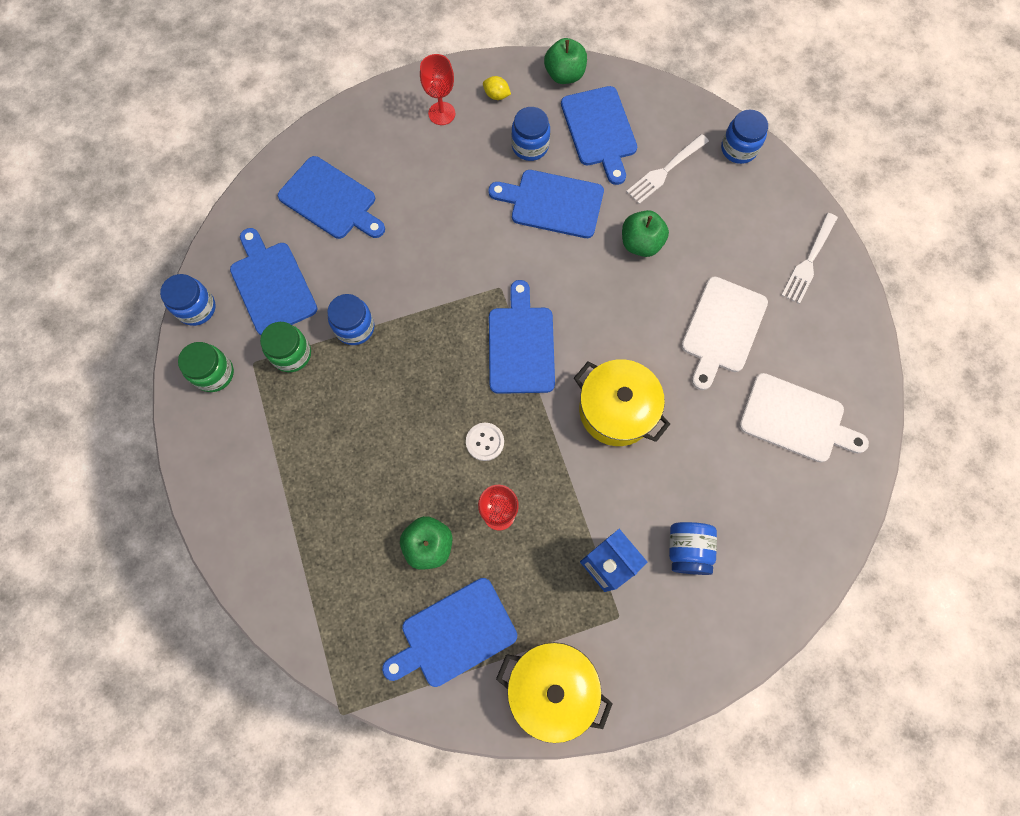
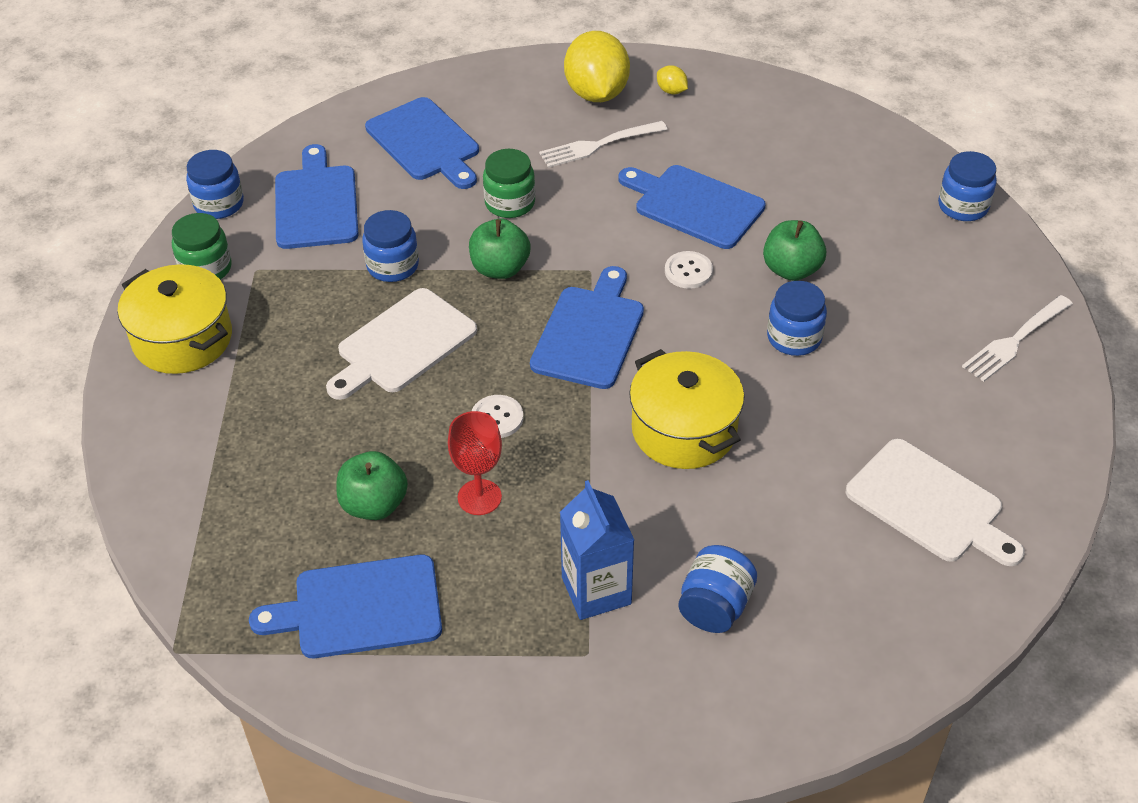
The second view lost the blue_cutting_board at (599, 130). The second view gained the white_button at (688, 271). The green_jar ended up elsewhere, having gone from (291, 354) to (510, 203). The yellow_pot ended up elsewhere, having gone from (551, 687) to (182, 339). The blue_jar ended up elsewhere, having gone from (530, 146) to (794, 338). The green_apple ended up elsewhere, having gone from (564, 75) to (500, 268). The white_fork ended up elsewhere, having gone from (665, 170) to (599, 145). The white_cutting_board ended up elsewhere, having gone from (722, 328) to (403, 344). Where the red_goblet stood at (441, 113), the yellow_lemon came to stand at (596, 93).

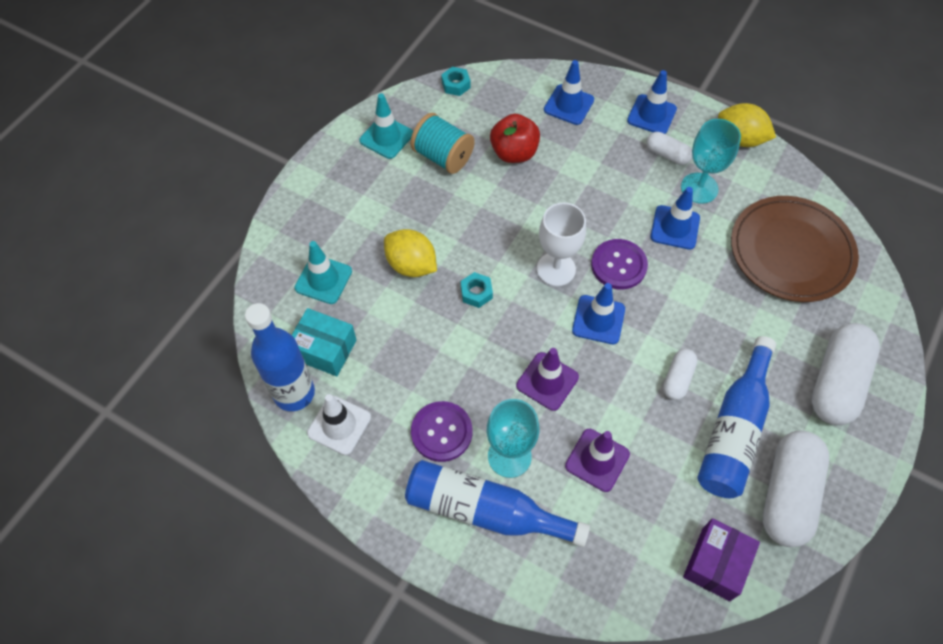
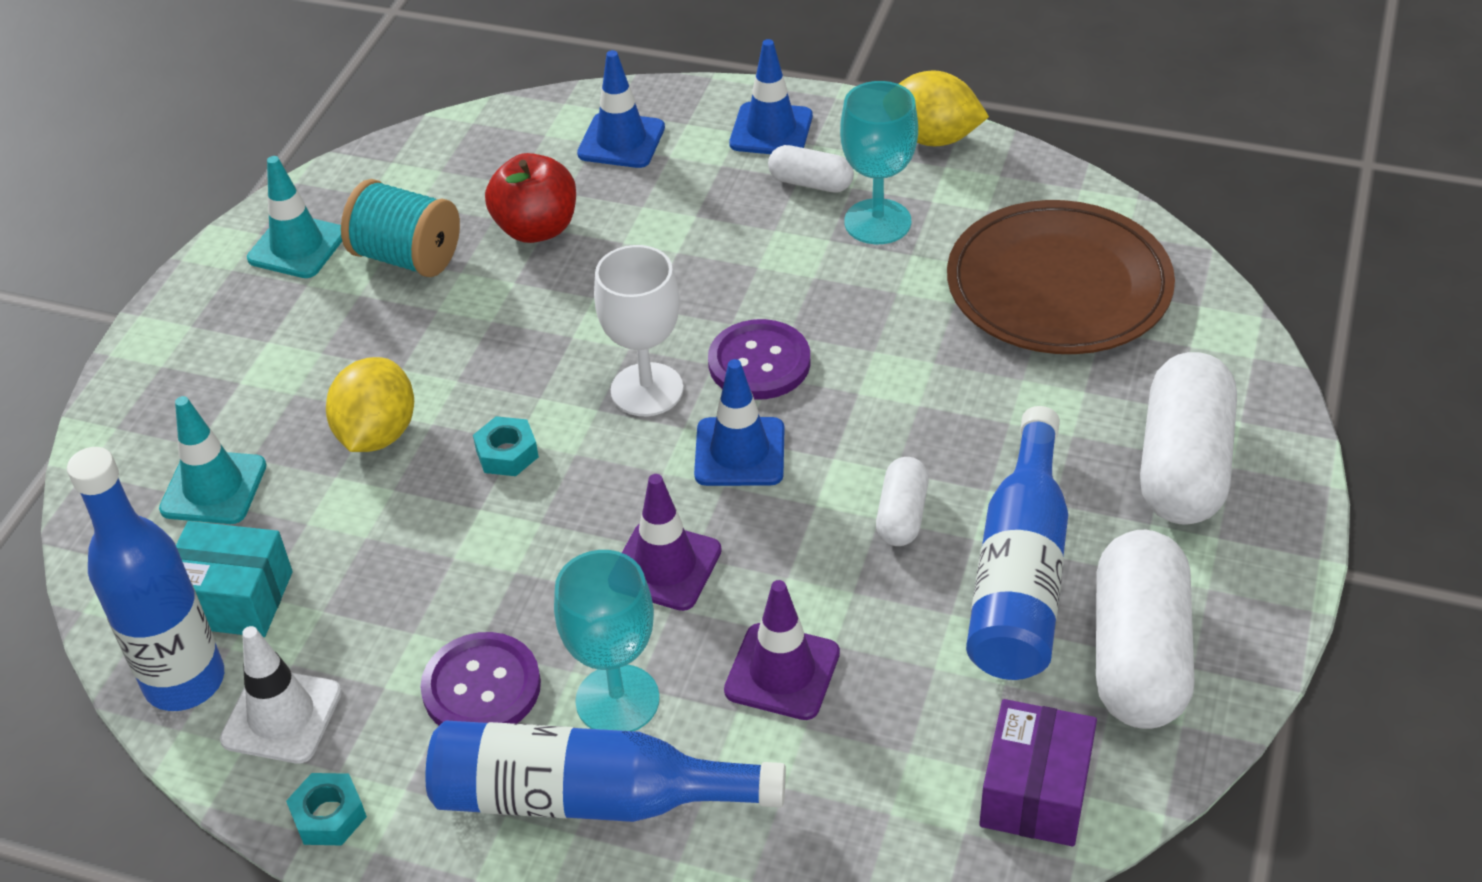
The second view lost the blue_traffic_cone at (675, 227). The turquoise_nut ended up elsewhere, having gone from (456, 85) to (329, 816). The yellow_lemon at (411, 265) ended up facing another way, 75 degrees clockwise from before.

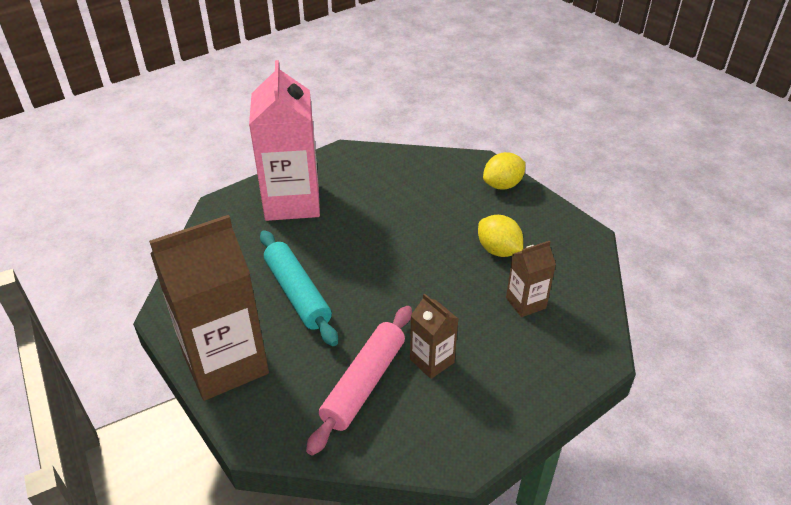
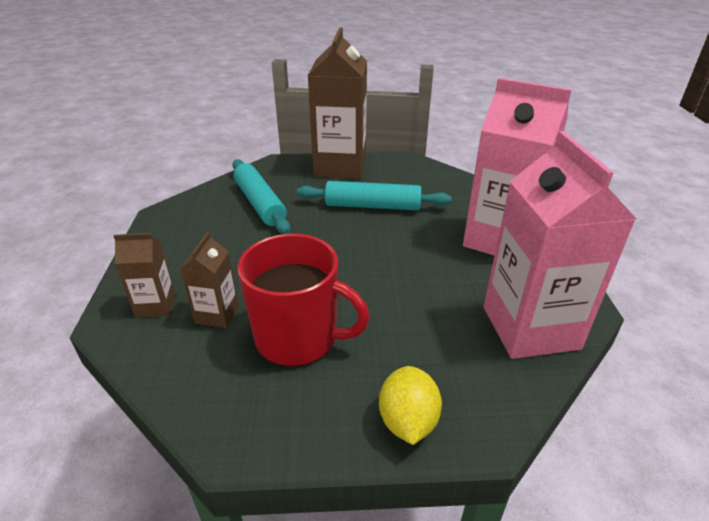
The second view gained the pink_carton at (530, 327). The brown_carton ended up elsewhere, having gone from (432, 361) to (156, 305). Where the yellow_lemon stood at (498, 250), the red_mug came to stand at (298, 338). What was the pink_rolling_pin at (364, 383) turned into the turquoise_rolling_pin at (259, 203).

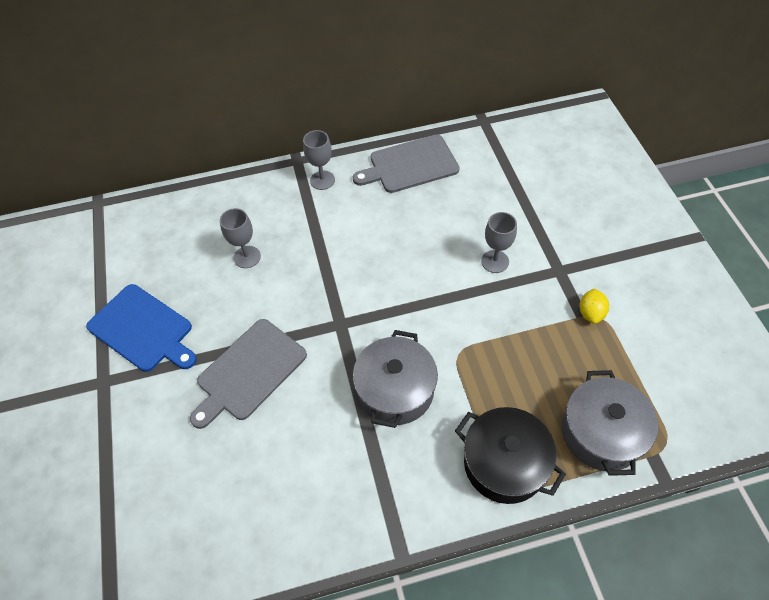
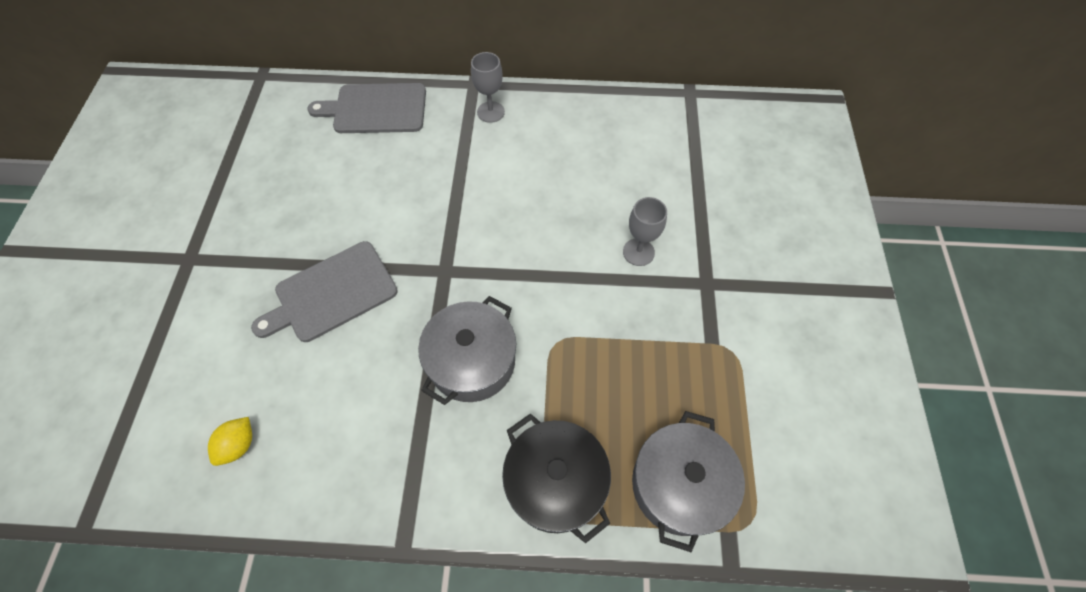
The second view lost the blue_cutting_board at (143, 329). The second view lost the grey_goblet at (247, 257). The grey_cutting_board ended up elsewhere, having gone from (410, 165) to (376, 109). The yellow_lemon ended up elsewhere, having gone from (590, 313) to (239, 445).

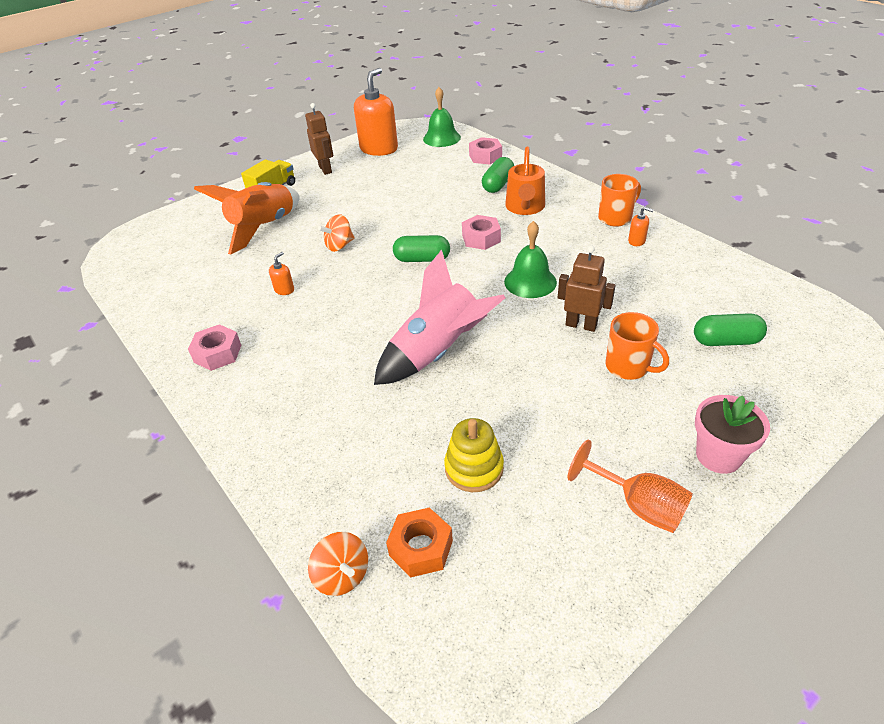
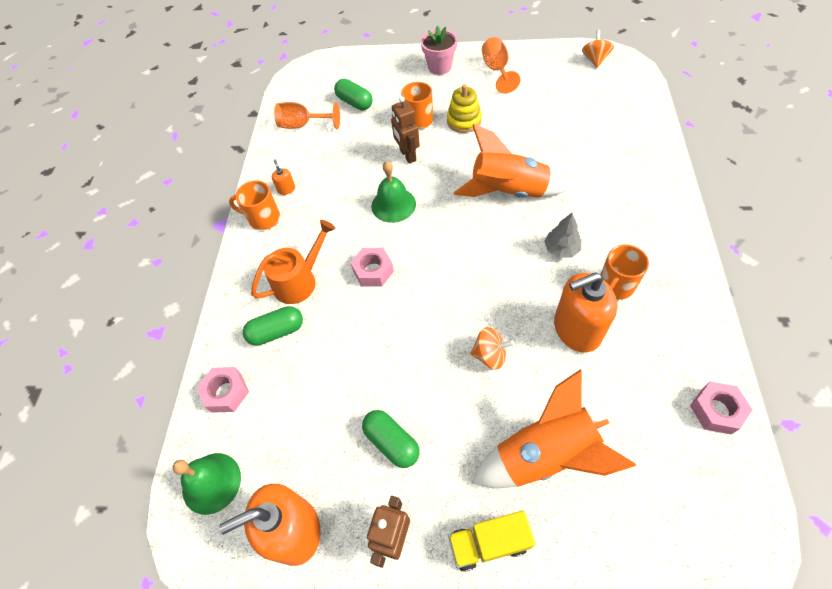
The second view lost the orange_nut at (421, 548). The second view gained the orange_goblet at (303, 125). The second view gained the grey_tree at (561, 249). The second view gained the orange_mug at (615, 286). The pink_nut ended up elsewhere, having gone from (217, 353) to (716, 410). The orange_spinning_top ended up elsewhere, having gone from (342, 575) to (595, 60). The green_capsule ended up elsewhere, having gone from (422, 259) to (391, 442). The yellow_stacking_toy ended up elsewhere, having gone from (474, 468) to (464, 121). What was the pink_rocket at (438, 352) turned into the orange_rocket at (508, 191). The size of the orange_soap_dispenser at (284, 290) changed by a factor of 2.43.

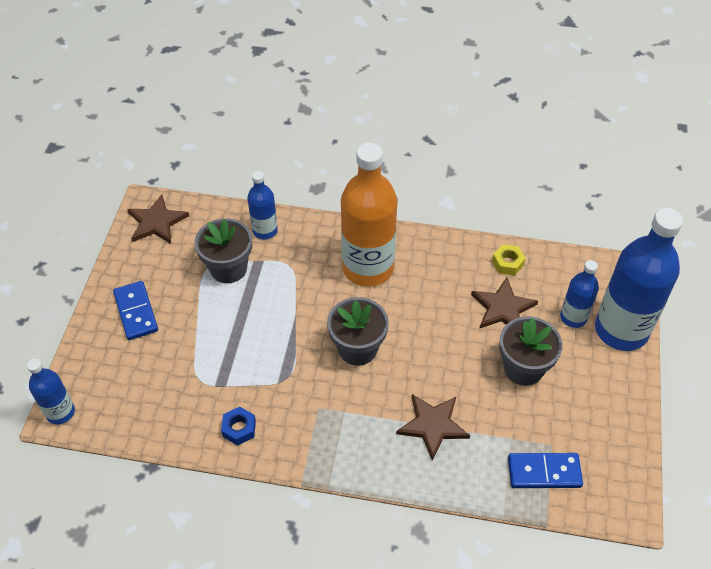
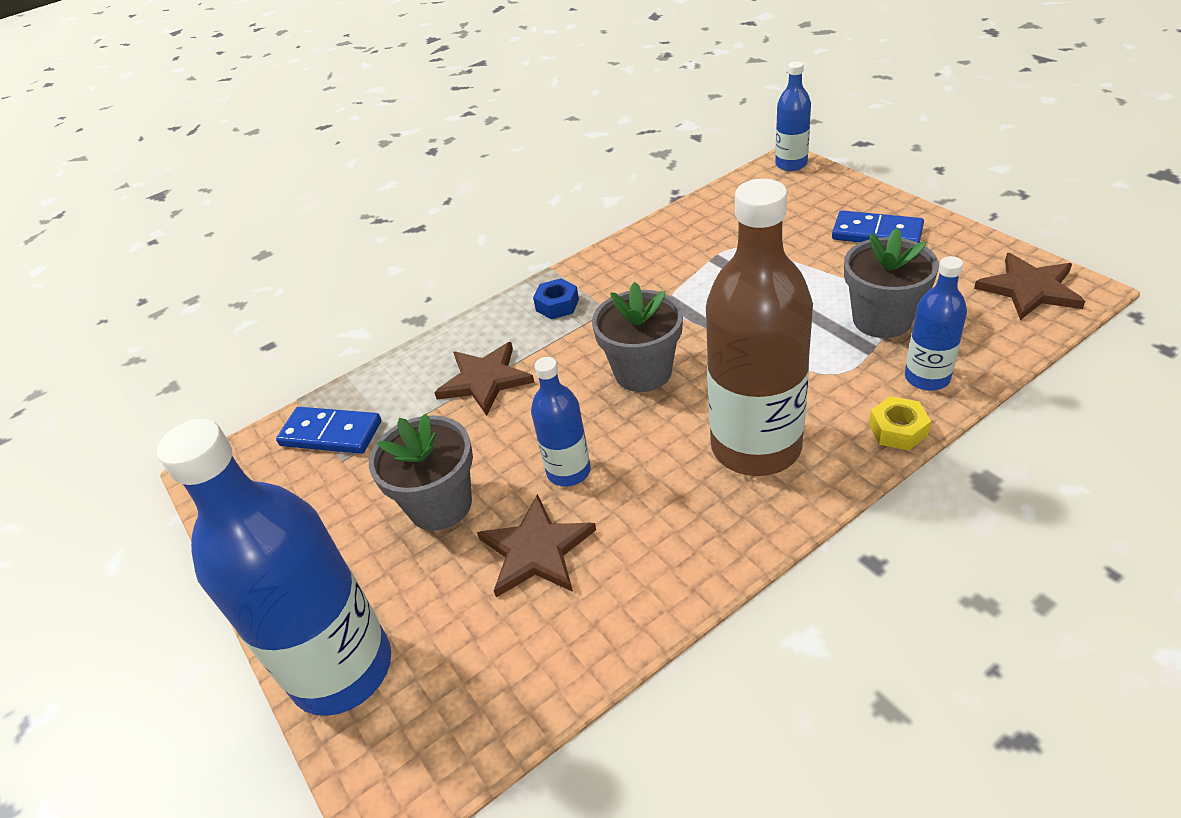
The blue_nut ended up elsewhere, having gone from (239, 429) to (557, 305). The yellow_nut ended up elsewhere, having gone from (507, 263) to (898, 430). The blue_bottle ended up elsewhere, having gone from (573, 317) to (568, 471). What was the orange_bottle at (368, 268) turned into the brown_bottle at (756, 446). The blue_domino at (544, 472) ended up facing another way, 60 degrees clockwise from before.

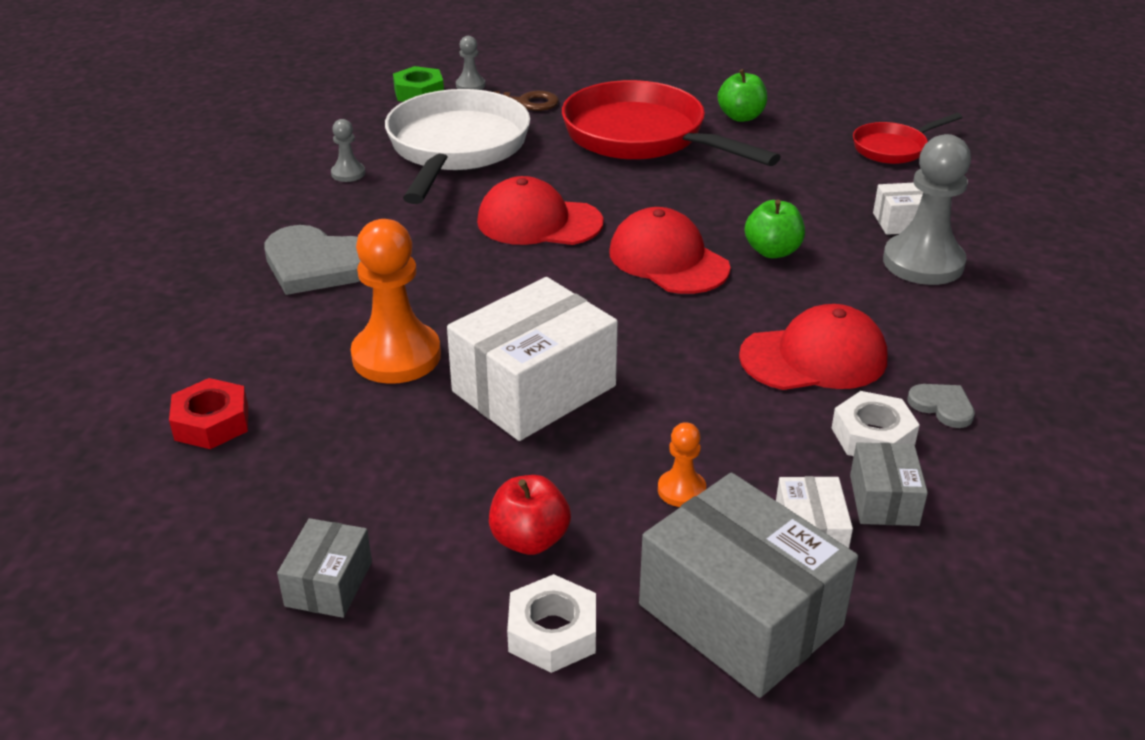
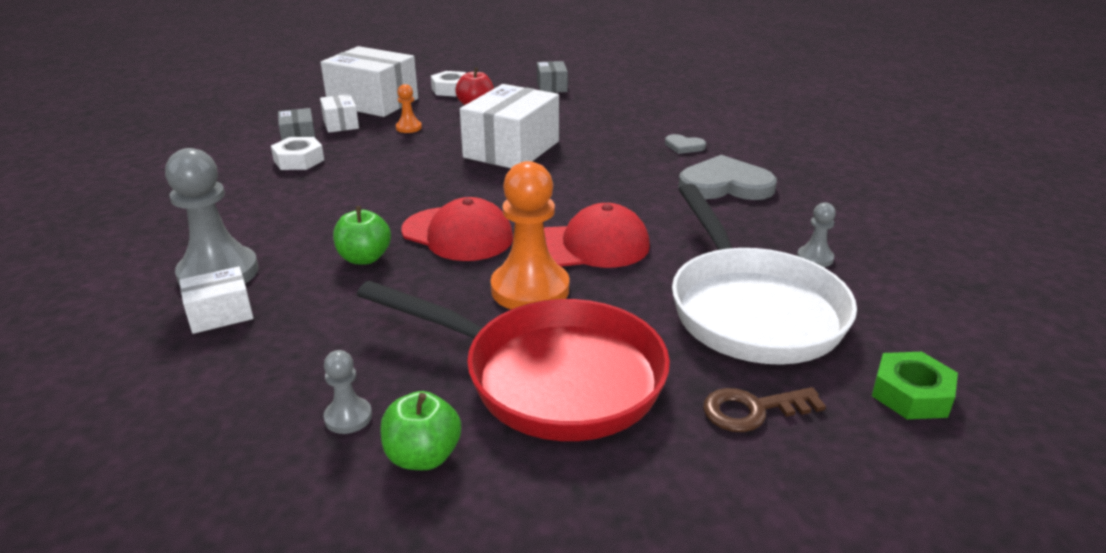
The second view lost the red_nut at (212, 422). The second view lost the red_cap at (814, 358). The second view lost the red_pan at (893, 148). The orange_pawn ended up elsewhere, having gone from (396, 356) to (530, 289). The grey_pawn ended up elsewhere, having gone from (470, 85) to (348, 417). The grey_heart ended up elsewhere, having gone from (942, 406) to (684, 146). What was the grey_box at (740, 615) turned into the white_box at (373, 102).

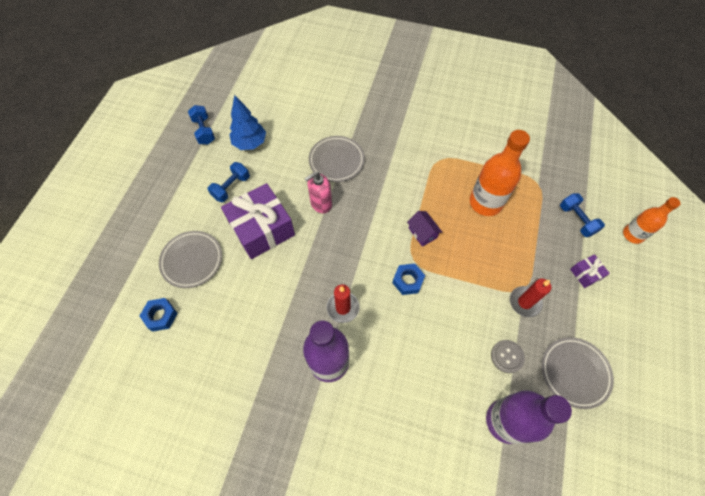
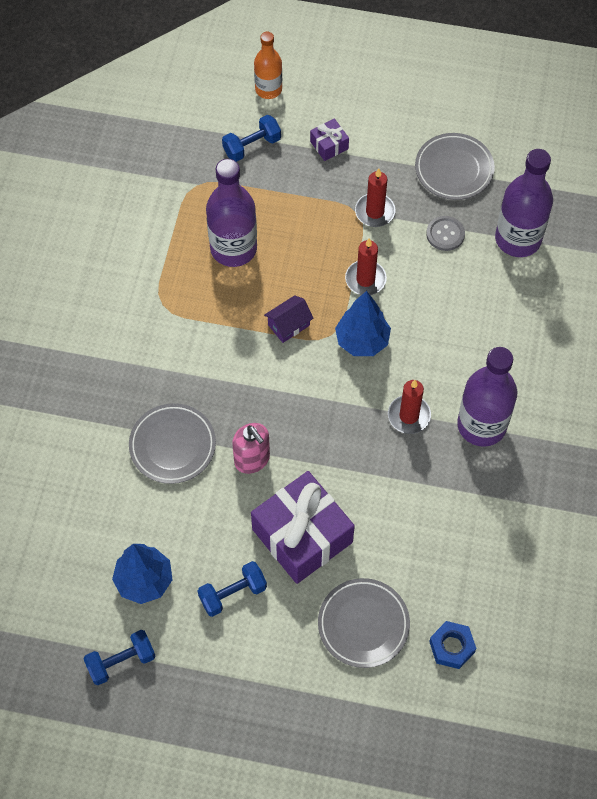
The second view gained the red_candle at (365, 279). Where the blue_nut stood at (407, 281), the blue_tree came to stand at (362, 341). What was the orange_bottle at (485, 202) turned into the purple_bottle at (233, 248). The blue_dumbbell at (231, 187) ended up facing another way, 60 degrees counterclockwise from before.

